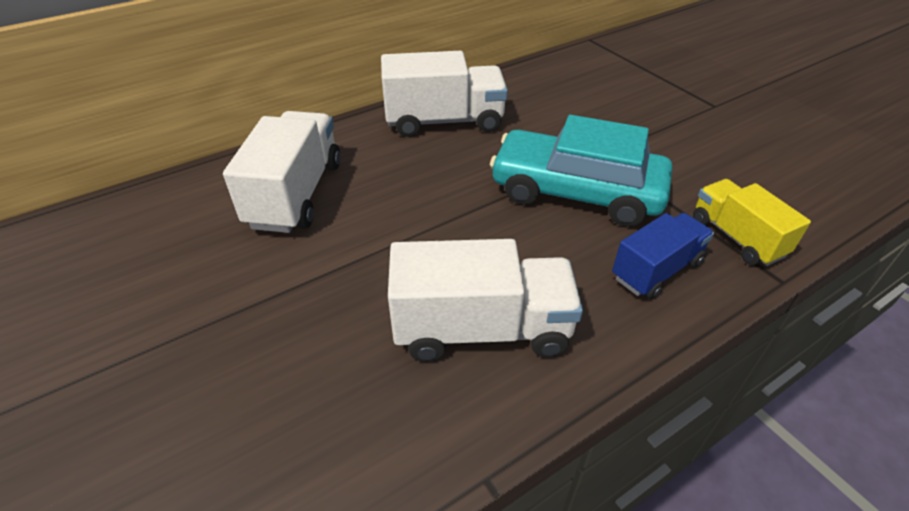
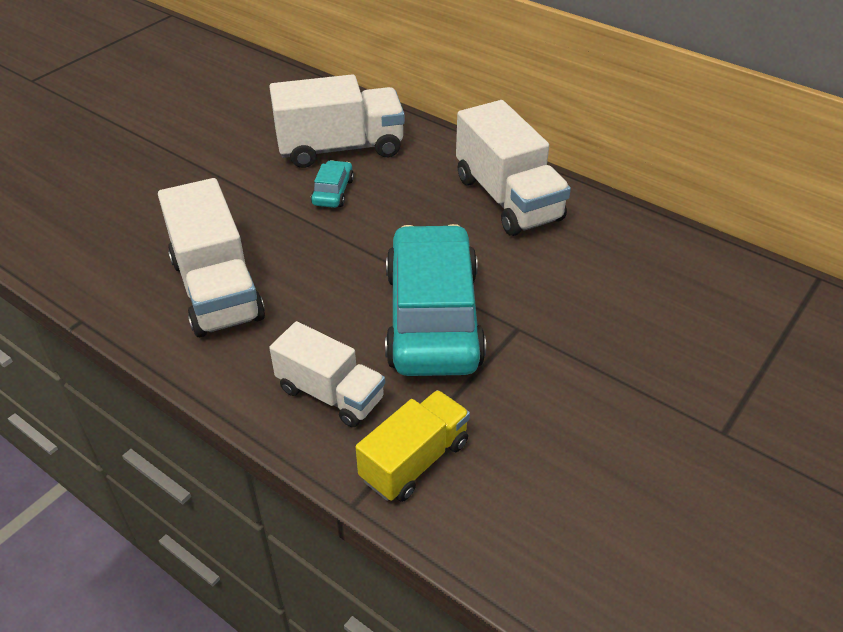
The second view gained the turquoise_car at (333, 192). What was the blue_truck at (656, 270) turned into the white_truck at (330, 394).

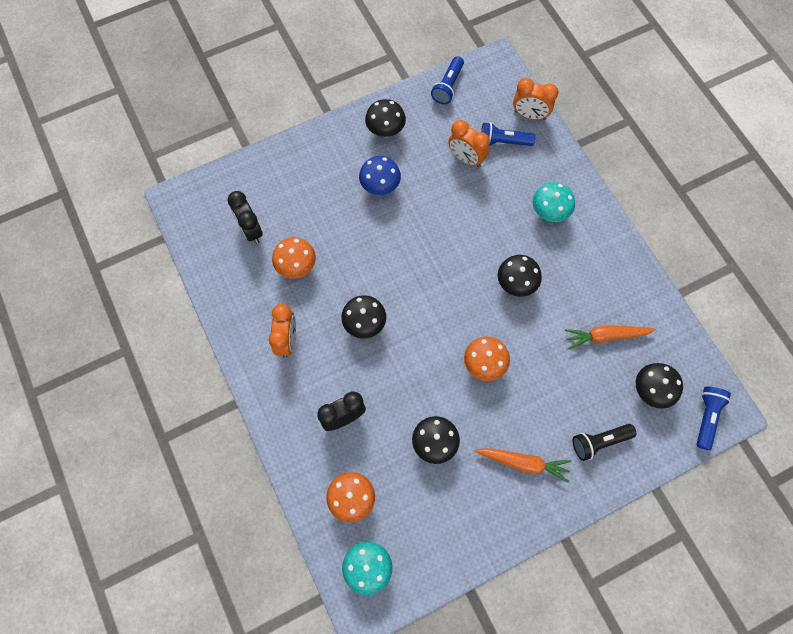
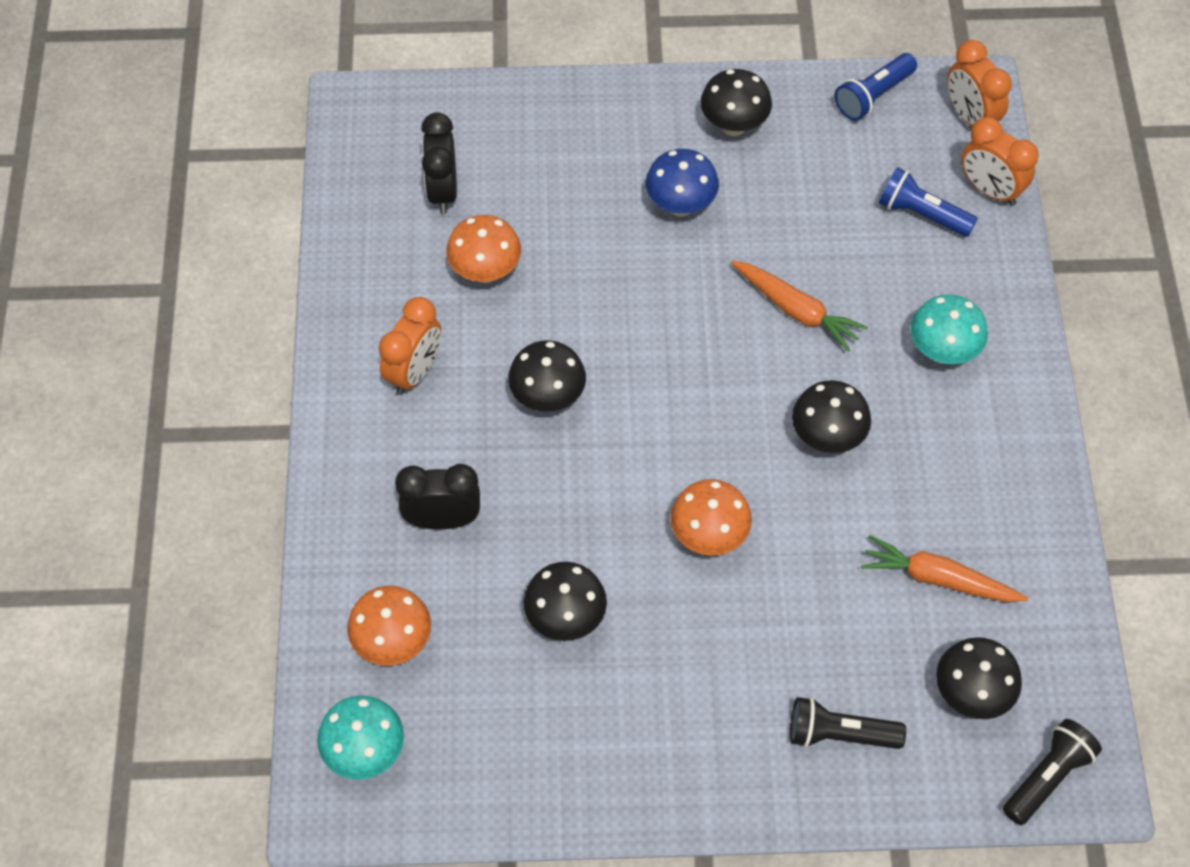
The orange_clock ended up elsewhere, having gone from (466, 158) to (970, 117). The orange_carrot ended up elsewhere, having gone from (523, 463) to (796, 310). What was the blue_flashlight at (706, 417) turned into the black_flashlight at (1047, 777).

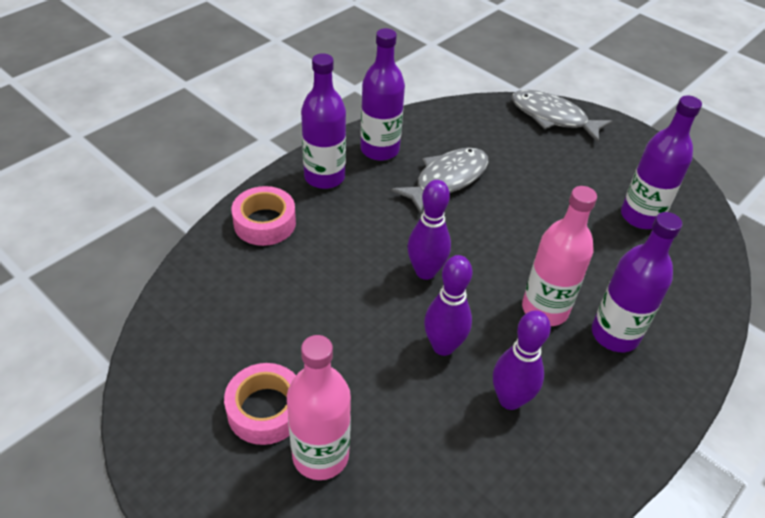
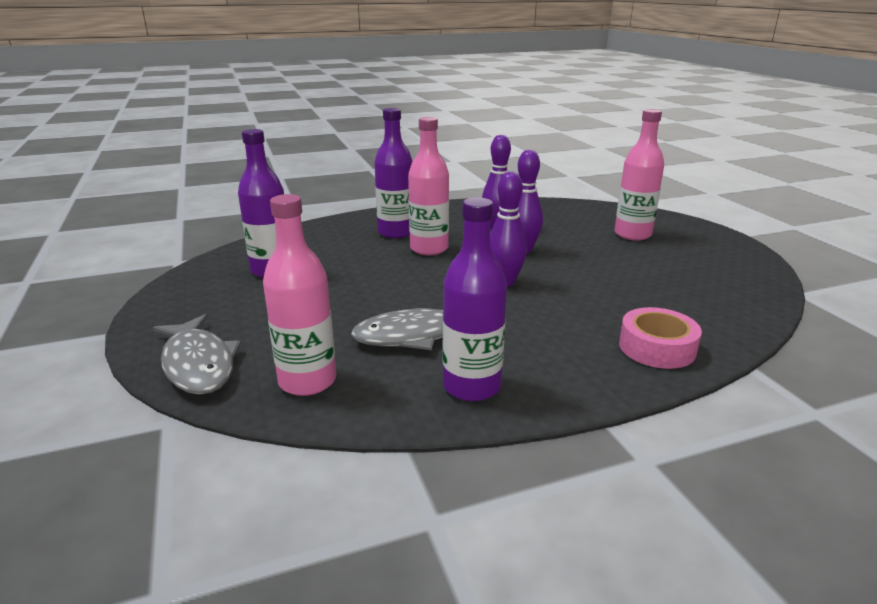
The second view lost the pink_tape at (265, 410). The second view lost the purple_bottle at (324, 177). The second view gained the pink_bottle at (307, 381).

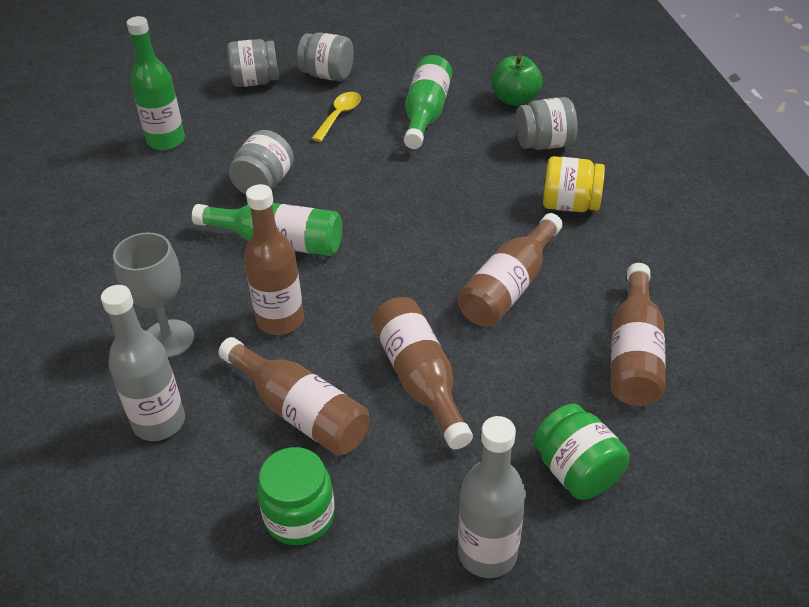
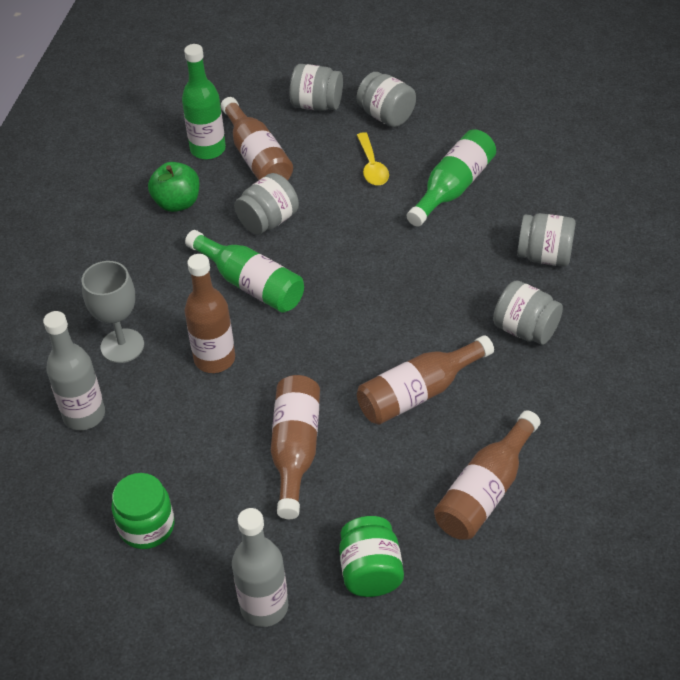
The brown_bottle ended up elsewhere, having gone from (300, 412) to (257, 157). The green_apple ended up elsewhere, having gone from (515, 99) to (177, 203). What was the yellow_jar at (569, 205) turned into the grey_jar at (525, 329). The yellow_spoon at (339, 116) ended up facing another way, 120 degrees clockwise from before.

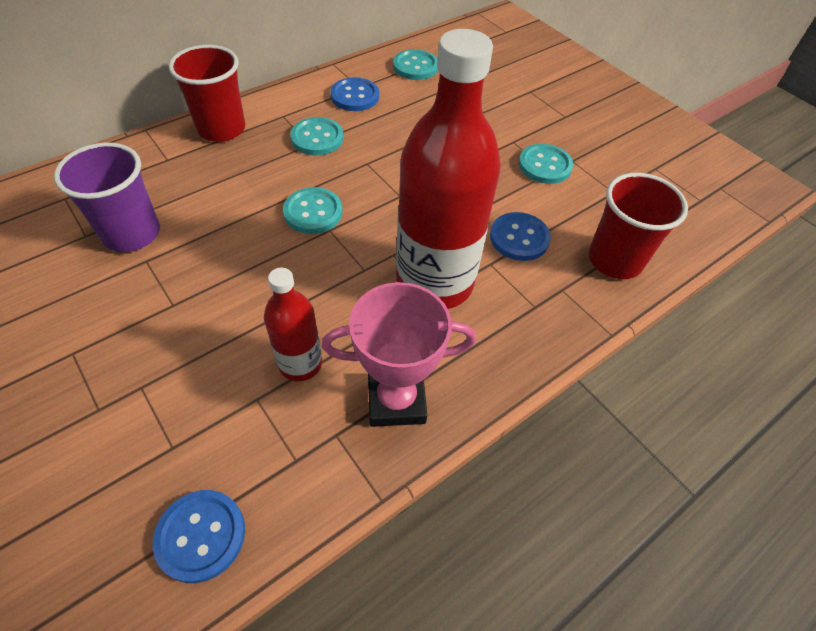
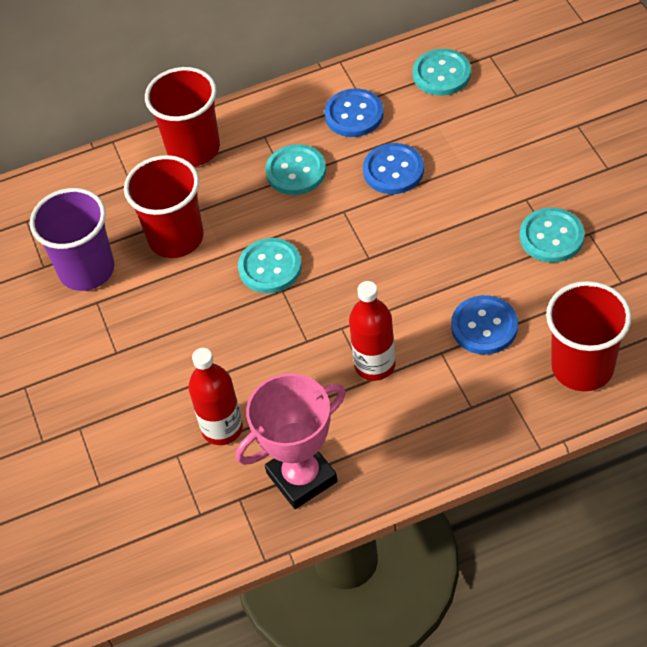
The second view gained the red_cup at (176, 238). The blue_button ended up elsewhere, having gone from (201, 536) to (393, 170). The pink_trophy at (396, 400) ended up facing another way, 45 degrees counterclockwise from before. The size of the red_bottle at (434, 282) changed by a factor of 0.50.

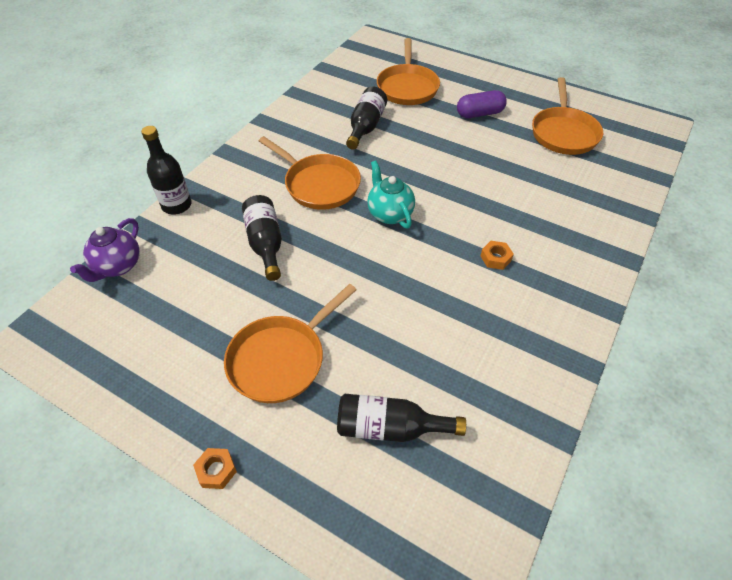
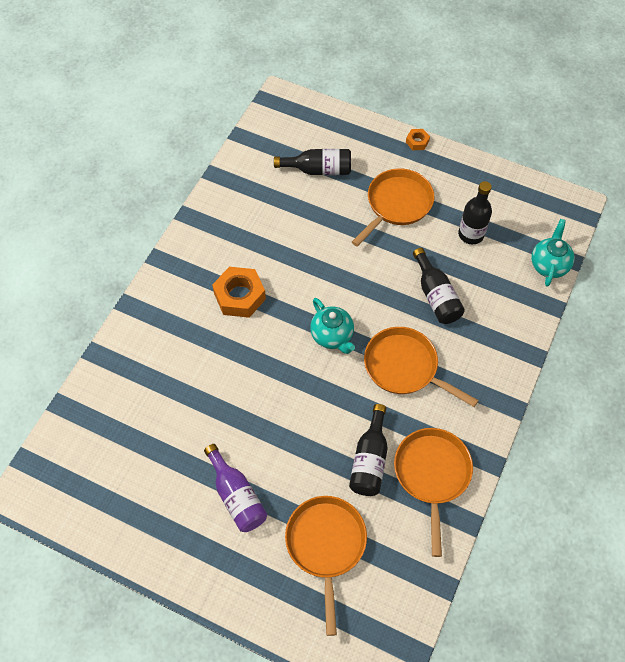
The black_bottle ended up elsewhere, having gone from (177, 205) to (471, 234). The orange_pan ended up elsewhere, having gone from (563, 133) to (432, 475). Where the purple_capsule stood at (479, 114), the purple_bottle came to stand at (236, 496). What was the purple_teapot at (118, 266) turned into the turquoise_teapot at (548, 265). The size of the orange_nut at (495, 258) changed by a factor of 2.01.

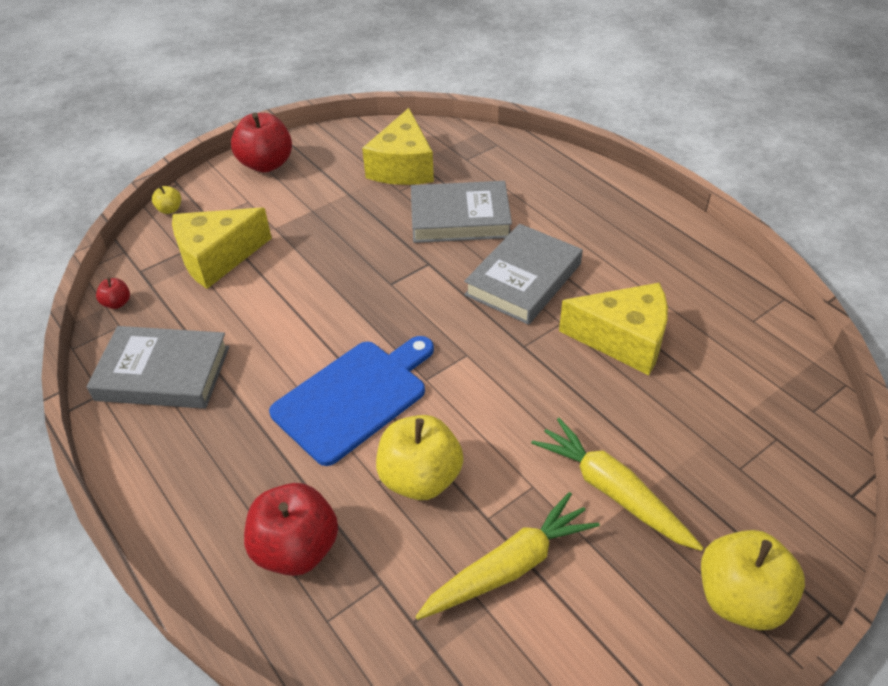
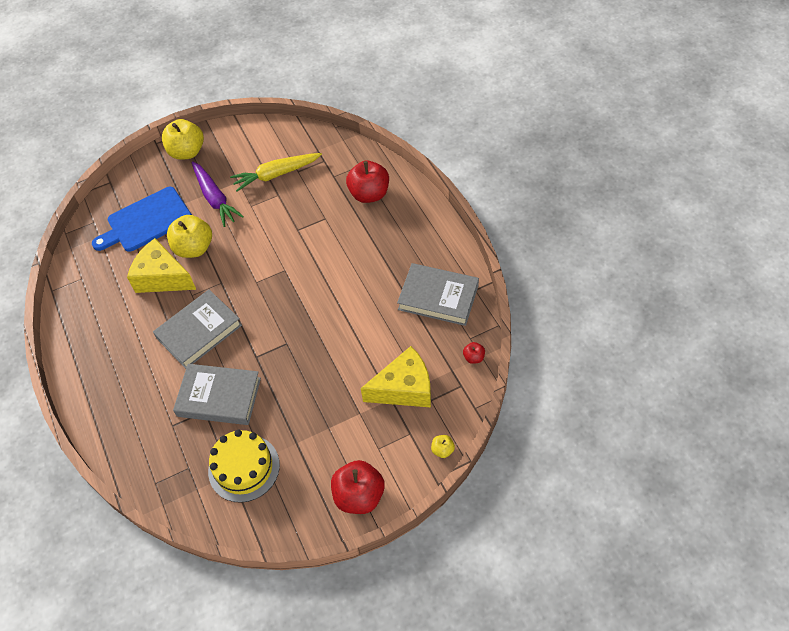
The blue_cutting_board ended up elsewhere, having gone from (354, 397) to (146, 221). The yellow_apple ended up elsewhere, having gone from (420, 478) to (194, 248). Where the yellow_cheese stood at (402, 167), the yellow_cake came to stand at (244, 468). What was the yellow_carrot at (612, 491) turned into the purple_carrot at (215, 198).

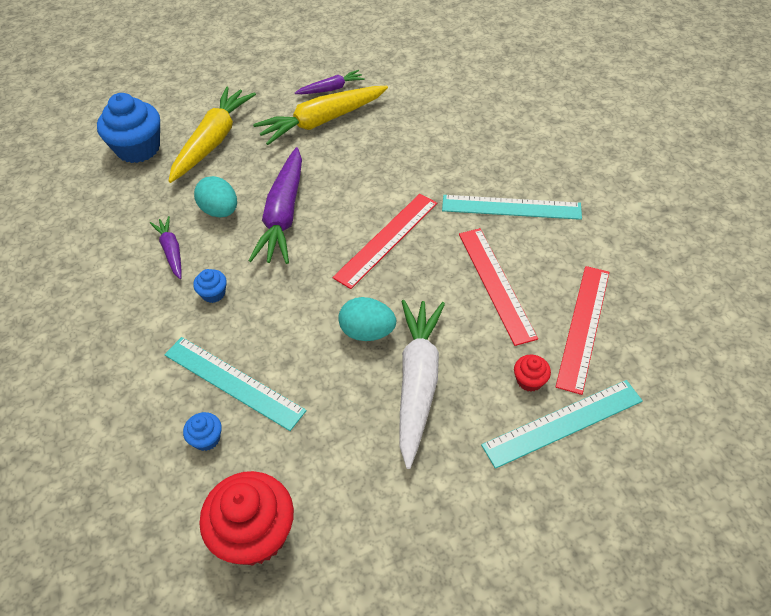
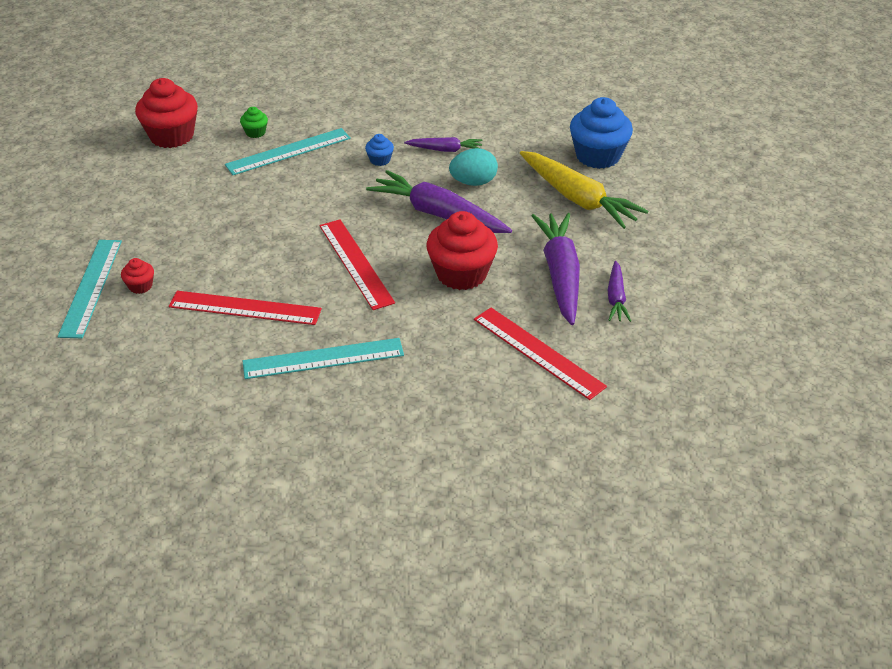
The second view lost the turquoise_egg at (367, 332). The second view lost the white_carrot at (417, 382). The second view gained the red_cupcake at (461, 274). The red_ruler ended up elsewhere, having gone from (584, 327) to (537, 352). What was the blue_cupcake at (206, 439) turned into the green_cupcake at (255, 132). What was the yellow_carrot at (322, 121) turned into the purple_carrot at (560, 275). The turquoise_ruler at (511, 207) ended up facing another way, 45 degrees clockwise from before.

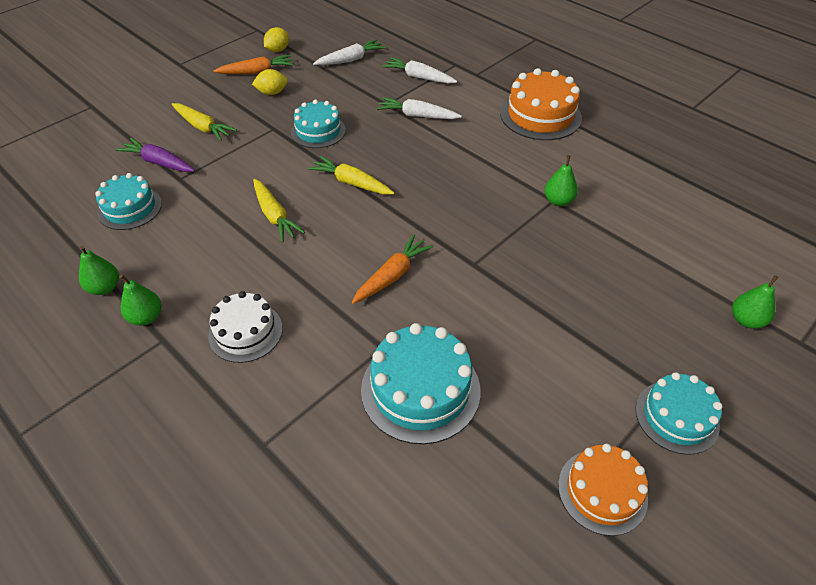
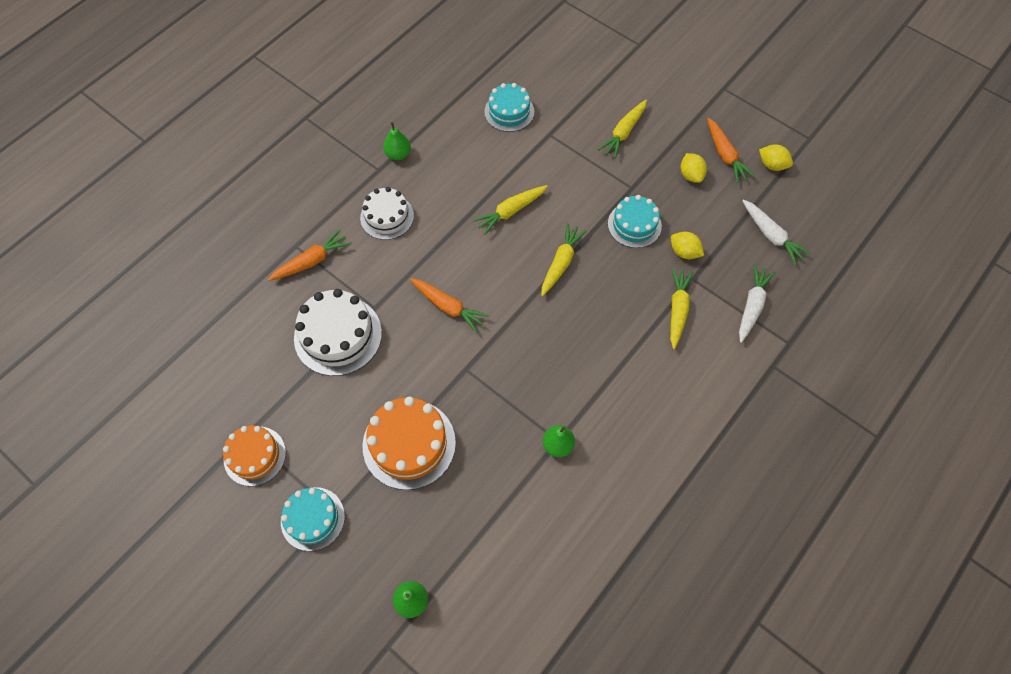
The second view lost the green_pear at (105, 288). The second view lost the purple_carrot at (159, 162). The second view gained the orange_carrot at (311, 261). The second view gained the yellow_lemon at (684, 252). The orange_cake ended up elsewhere, having gone from (540, 115) to (409, 444). What was the turquoise_cake at (420, 389) turned into the white_cake at (338, 335). What was the white_carrot at (417, 115) turned into the yellow_carrot at (677, 310).

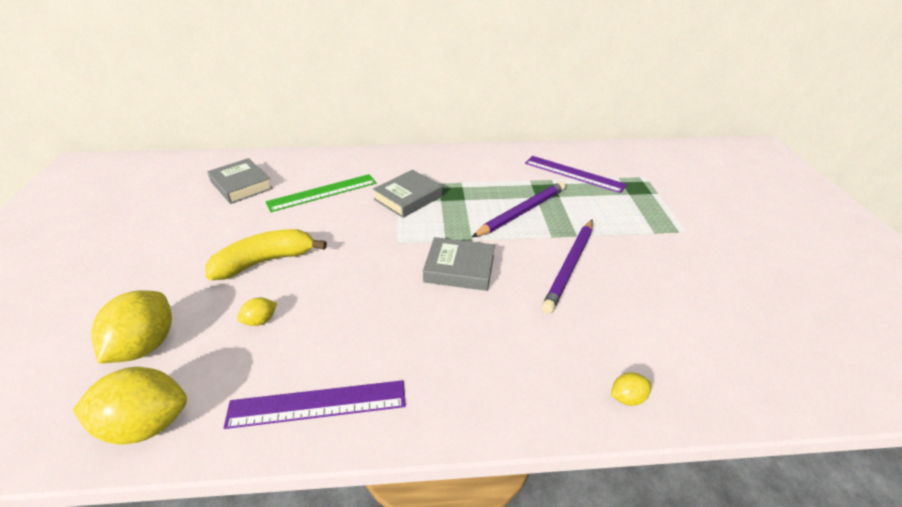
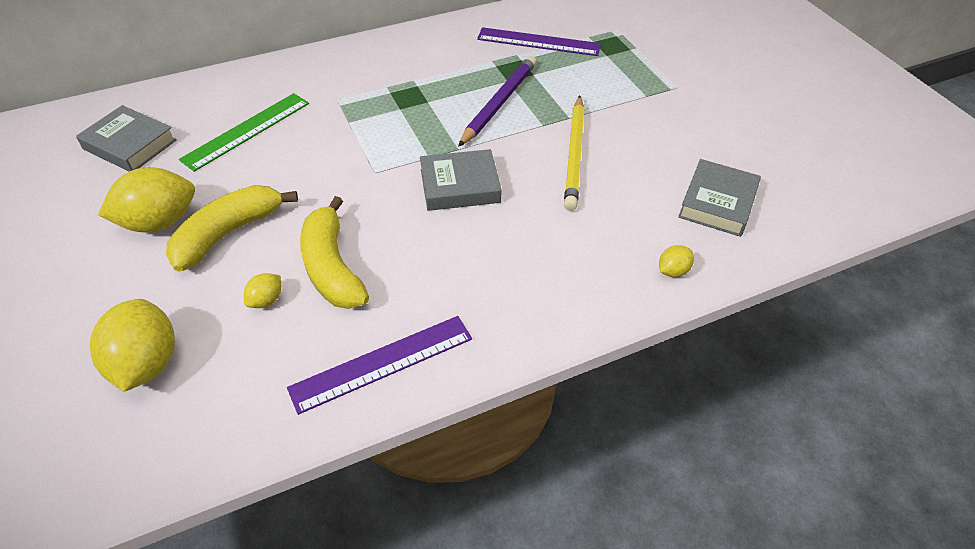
The second view gained the yellow_banana at (332, 267). The yellow_lemon ended up elsewhere, having gone from (146, 424) to (159, 222). The grey_book ended up elsewhere, having gone from (408, 198) to (717, 203). What was the purple_pencil at (569, 266) turned into the yellow_pencil at (574, 155).

